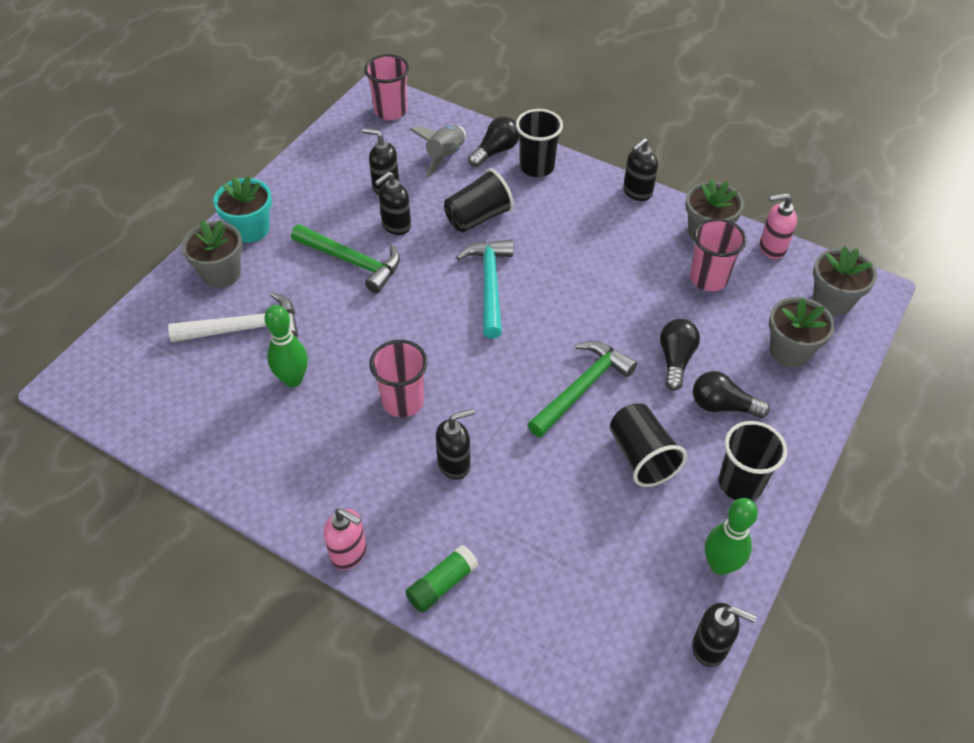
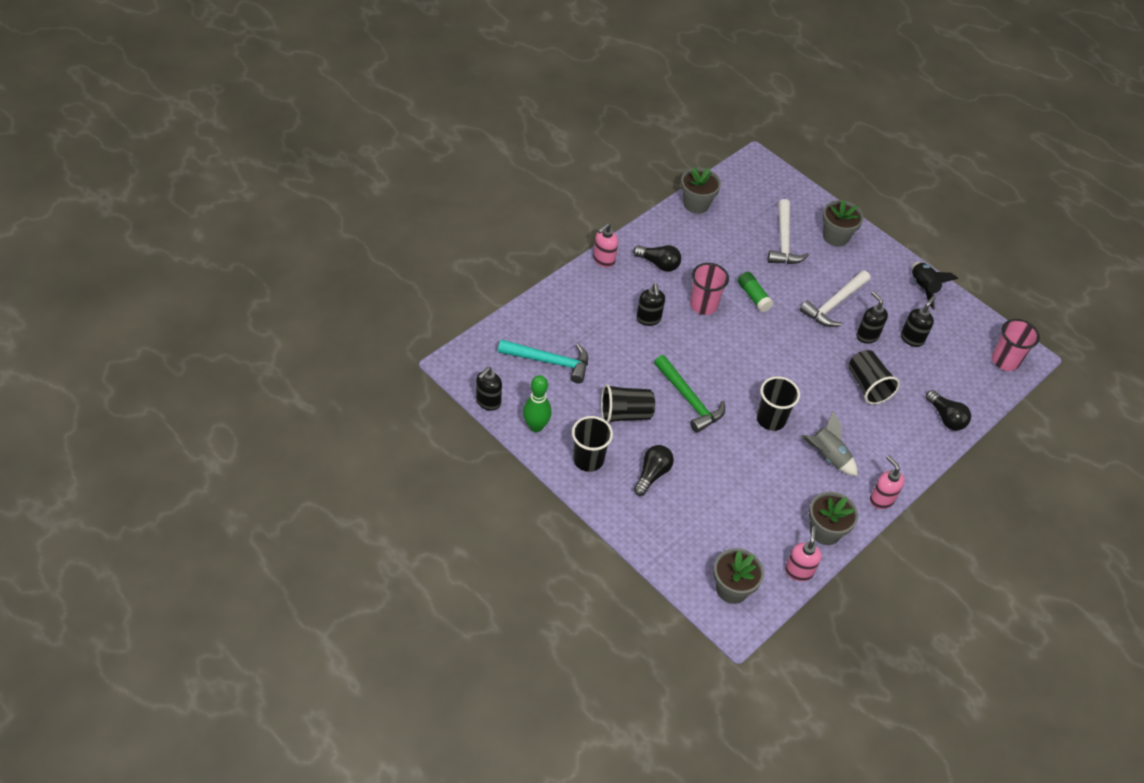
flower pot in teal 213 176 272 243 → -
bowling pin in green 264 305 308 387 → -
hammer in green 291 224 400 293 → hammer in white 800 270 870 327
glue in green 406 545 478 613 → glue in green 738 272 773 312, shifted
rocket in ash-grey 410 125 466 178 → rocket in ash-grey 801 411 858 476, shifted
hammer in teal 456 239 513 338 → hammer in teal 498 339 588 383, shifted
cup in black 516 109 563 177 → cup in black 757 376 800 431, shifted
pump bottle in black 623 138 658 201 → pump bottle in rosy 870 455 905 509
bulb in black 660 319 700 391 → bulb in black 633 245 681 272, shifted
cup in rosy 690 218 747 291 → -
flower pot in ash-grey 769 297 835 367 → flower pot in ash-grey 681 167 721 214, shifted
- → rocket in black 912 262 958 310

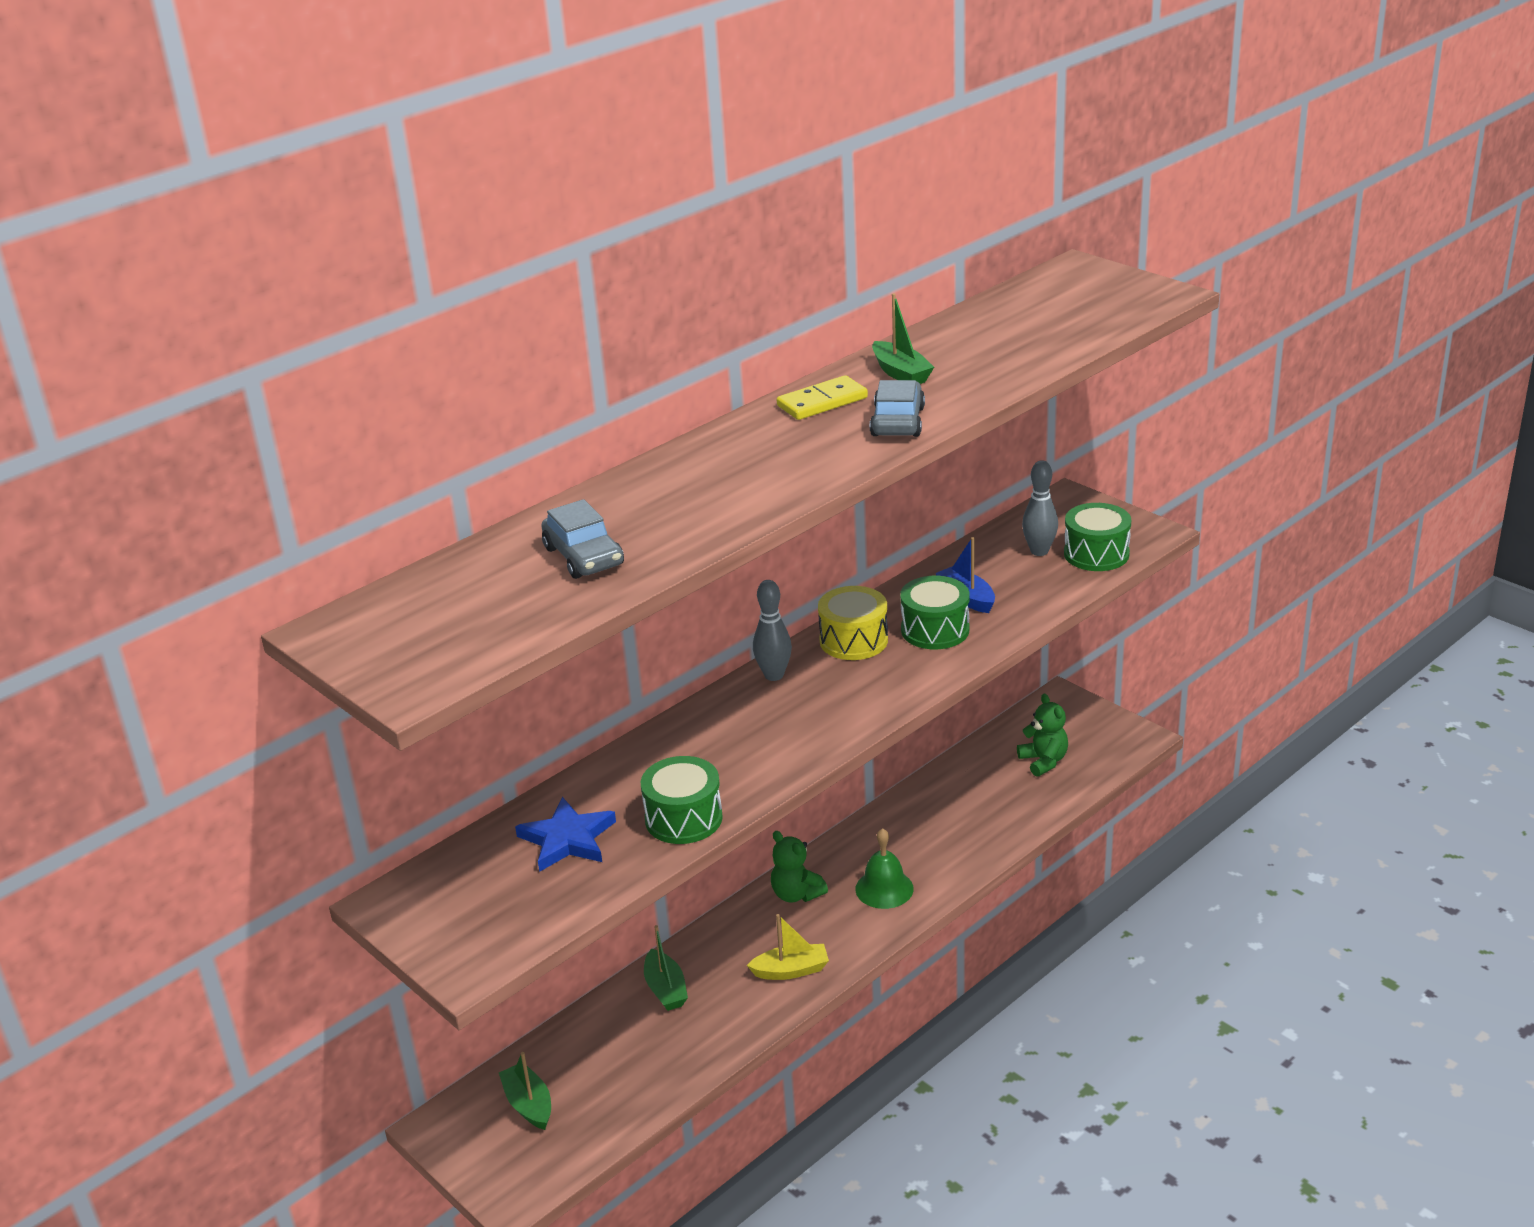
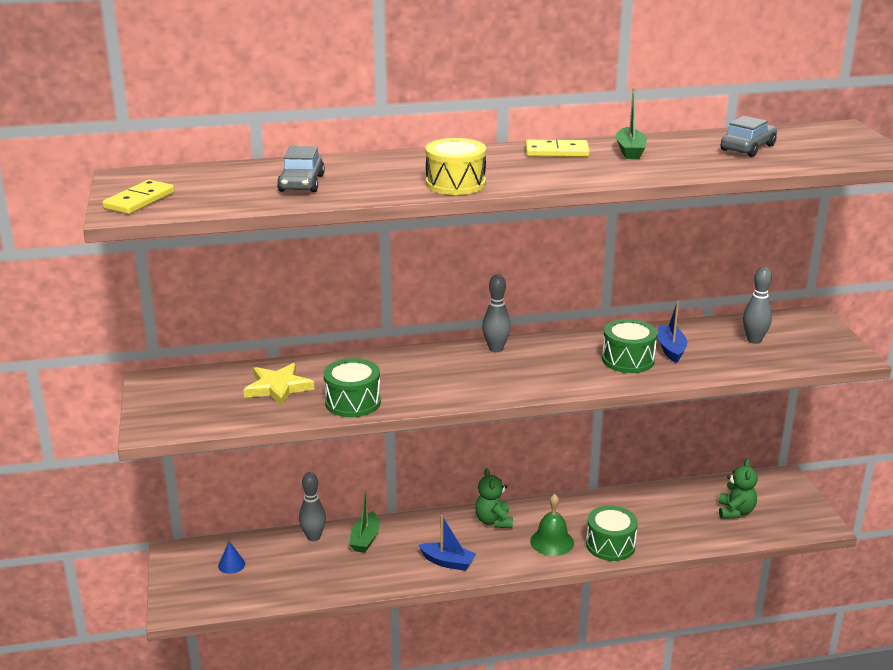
boat in green 499 1052 551 1130 → cone in cobalt 218 541 245 574
star in cobalt 515 797 616 872 → star in yellow 243 363 314 406
boat in yellow 747 914 829 980 → boat in cobalt 419 515 476 571
snare drum in yellow 818 586 888 660 → snare drum in yellow 425 138 486 195, shifted
automobile in ash-grey 870 380 925 437 → automobile in ash-grey 721 116 777 157, shifted
snare drum in green 1064 503 1131 571 → snare drum in green 586 505 638 561, shifted
- → domino tile in yellow 103 180 174 214
- → bowling pin in ash-grey 299 472 326 541

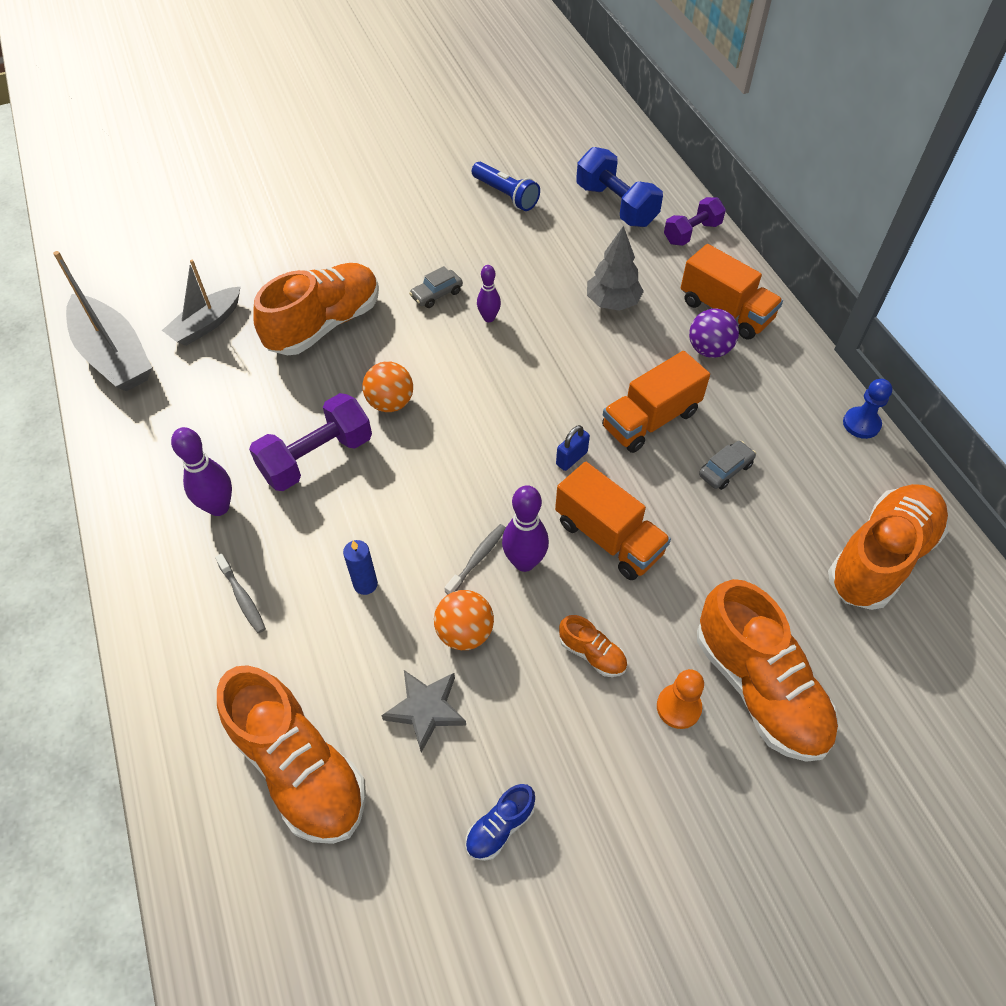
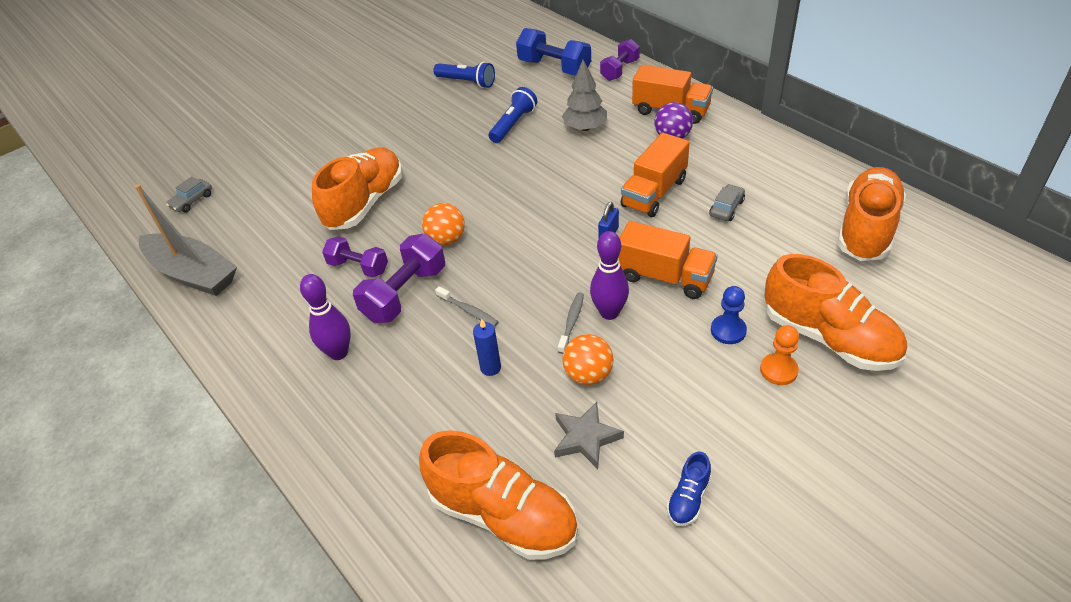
boat in ash-grey 162 260 241 346 → -
tooth brush in ash-grey 215 554 266 633 → tooth brush in ash-grey 435 286 499 326, shifted
automobile in ash-grey 409 266 463 308 → automobile in ash-grey 166 177 212 213, shifted
bowling pin in violet 477 265 501 322 → -
lace-up shoe in orange 559 615 627 677 → -
pawn in cobalt 843 379 893 439 → pawn in cobalt 711 286 747 344, shifted
- → free weight in violet 322 236 388 278
- → torch in cobalt 489 87 537 143

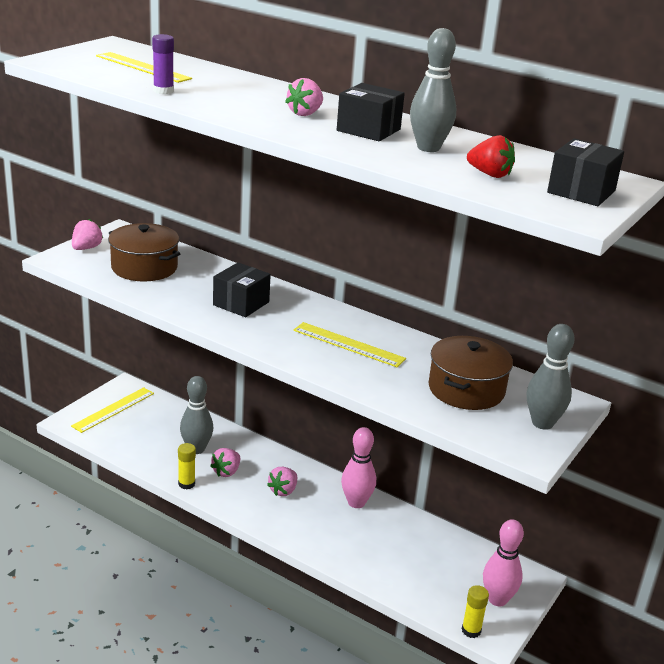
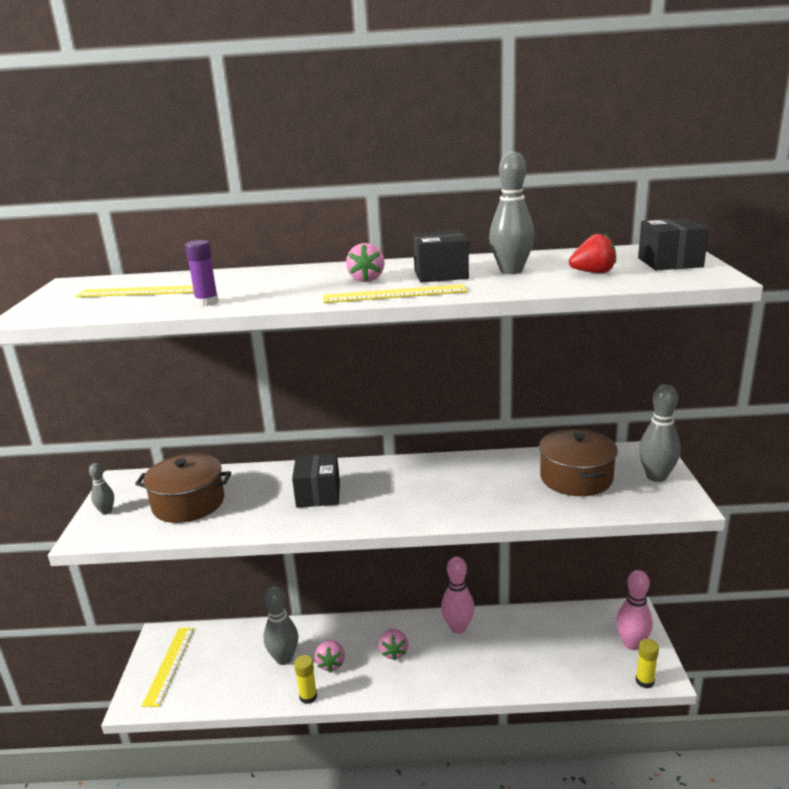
strawberry in rosy 72 219 103 250 → bowling pin in ash-grey 89 463 114 515
measuring stick in yellow 293 322 406 367 → measuring stick in yellow 323 284 467 303, shifted

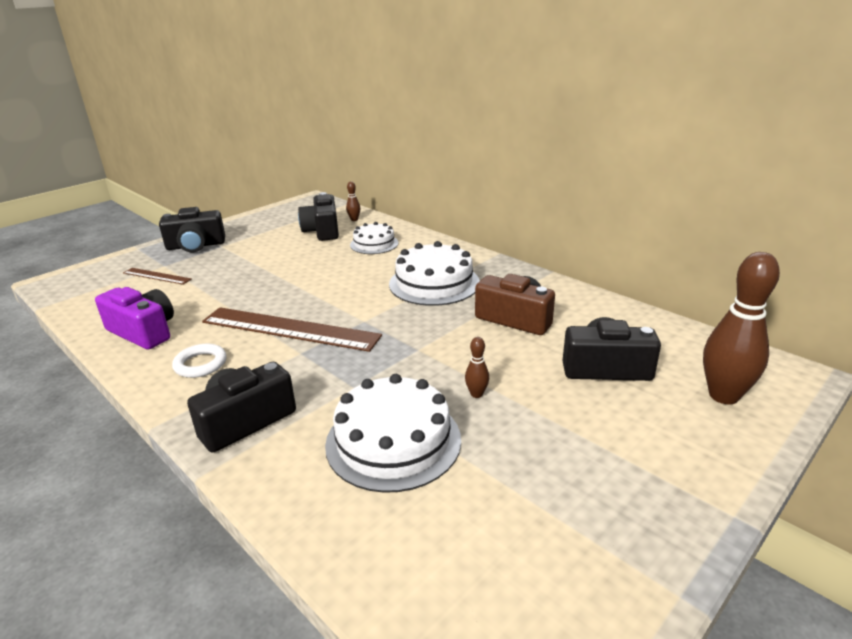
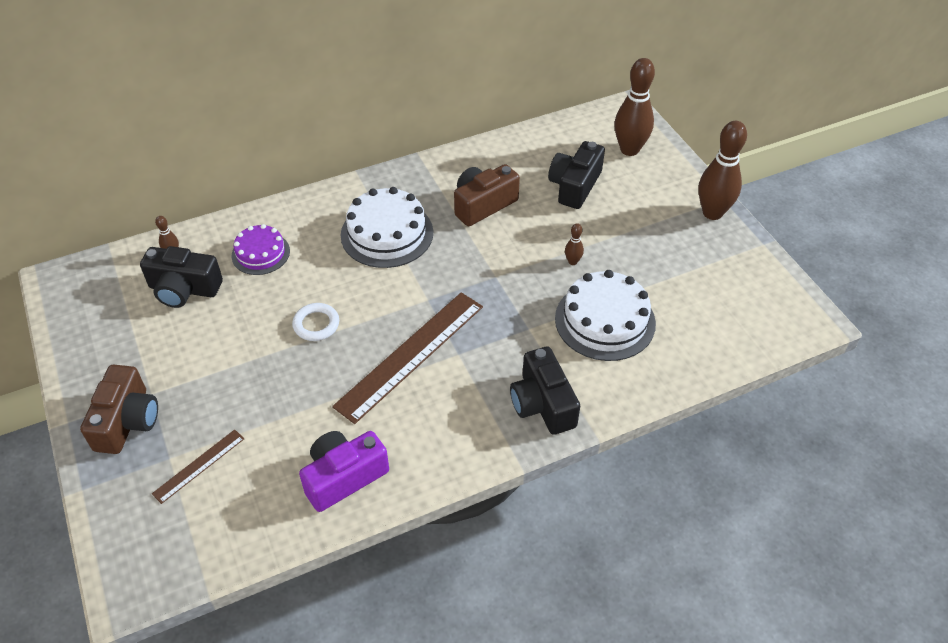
compact camera in black 159 207 225 252 → compact camera in russet 80 365 158 454
torus in white 172 344 227 378 → torus in white 292 303 339 341, shifted
layer cake in white 350 222 399 254 → layer cake in violet 231 224 290 275
- → bowling pin in russet 698 121 747 220

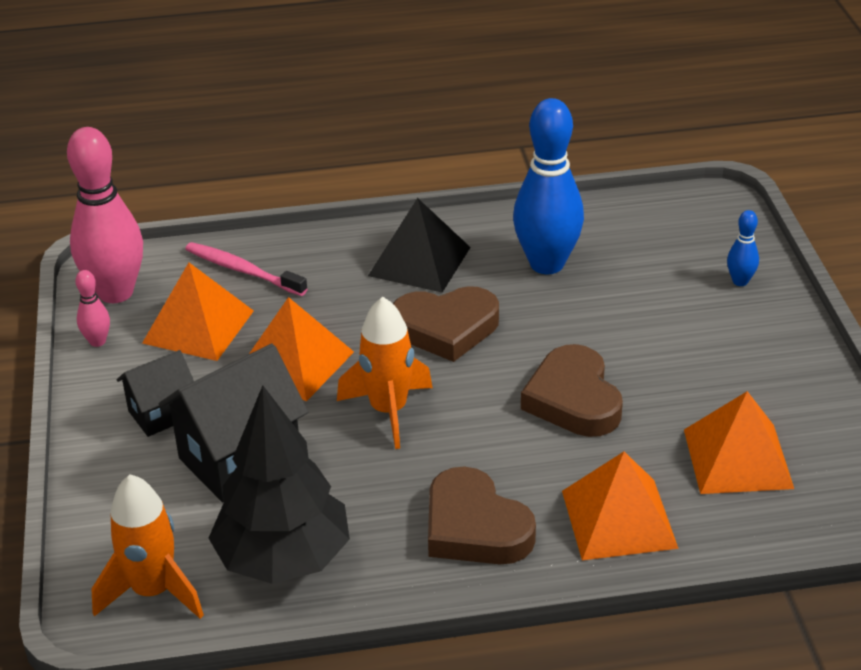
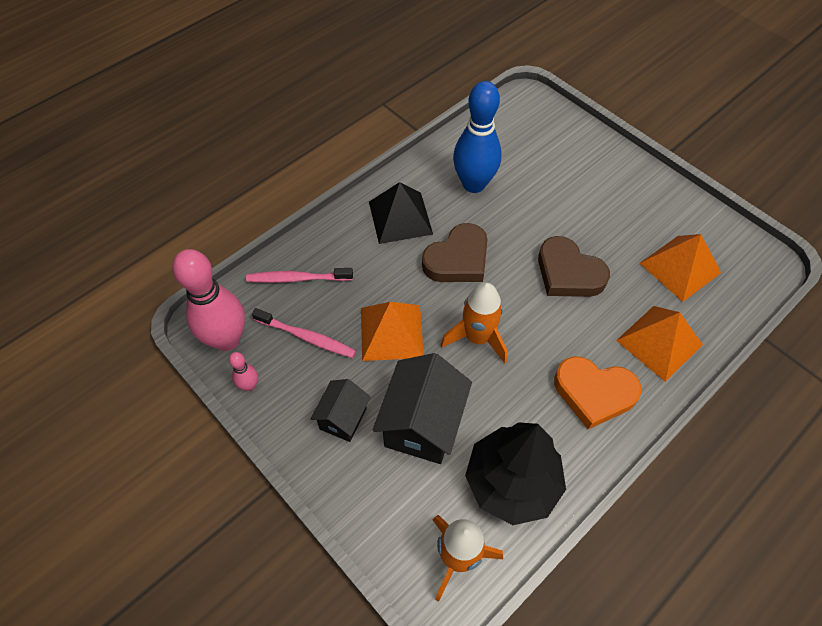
pyramid shape in orange 142 263 254 361 → tooth brush in rosy 252 308 356 358
love heart in russet 428 467 536 564 → love heart in orange 554 356 642 429
bowling pin in cobalt 727 210 759 286 → -

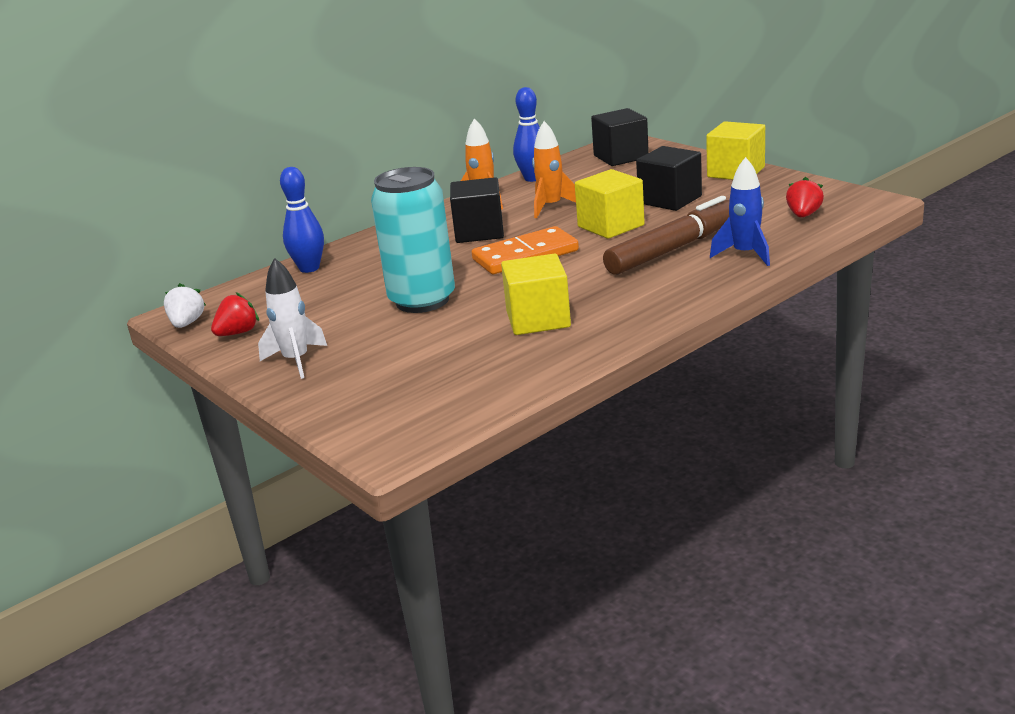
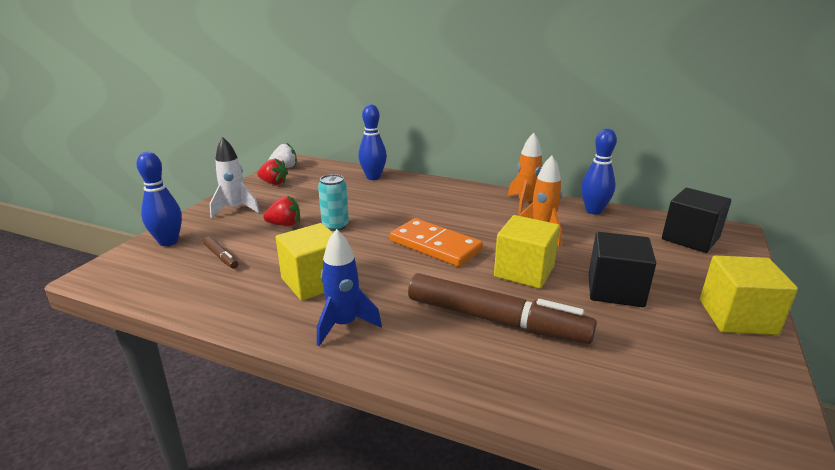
can in teal 371 167 455 313 → can in teal 318 174 349 231, x0.51
block in black 450 177 504 243 → -
rocket in cobalt 710 157 770 266 → rocket in cobalt 317 229 382 346, shifted
strawberry in scarlet 786 177 824 218 → strawberry in scarlet 263 196 300 226, shifted
- → bowling pin in cobalt 136 152 182 246
- → marker in russet 203 237 238 269

